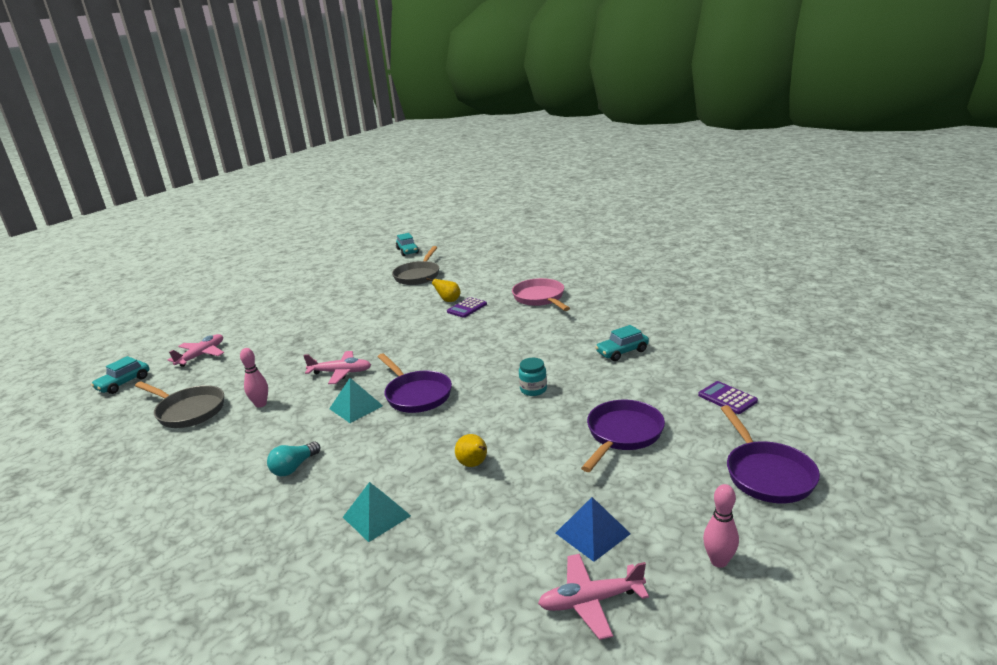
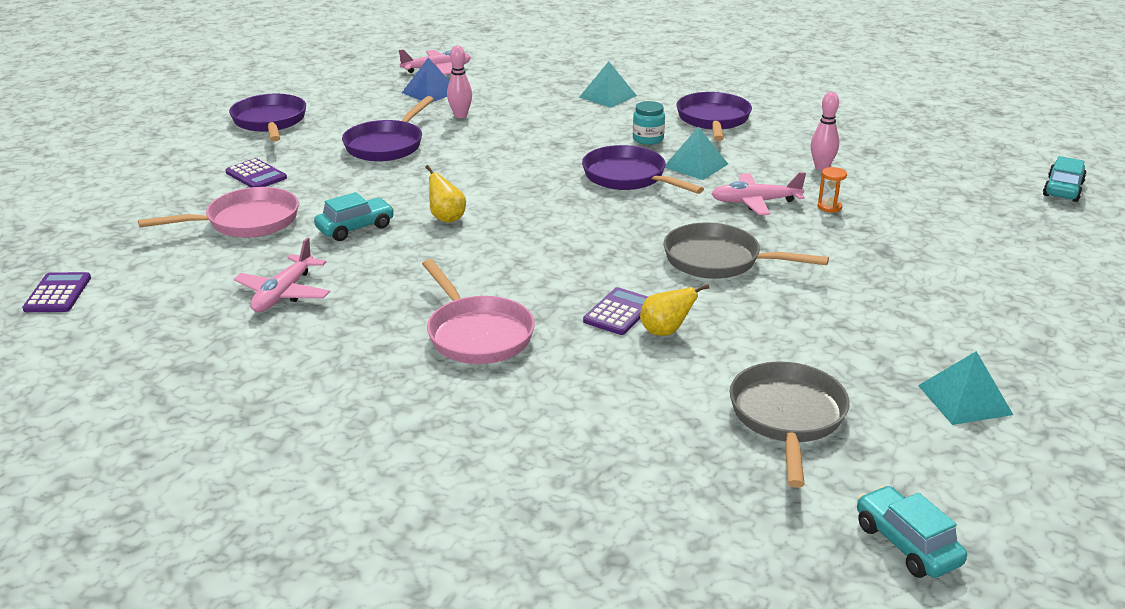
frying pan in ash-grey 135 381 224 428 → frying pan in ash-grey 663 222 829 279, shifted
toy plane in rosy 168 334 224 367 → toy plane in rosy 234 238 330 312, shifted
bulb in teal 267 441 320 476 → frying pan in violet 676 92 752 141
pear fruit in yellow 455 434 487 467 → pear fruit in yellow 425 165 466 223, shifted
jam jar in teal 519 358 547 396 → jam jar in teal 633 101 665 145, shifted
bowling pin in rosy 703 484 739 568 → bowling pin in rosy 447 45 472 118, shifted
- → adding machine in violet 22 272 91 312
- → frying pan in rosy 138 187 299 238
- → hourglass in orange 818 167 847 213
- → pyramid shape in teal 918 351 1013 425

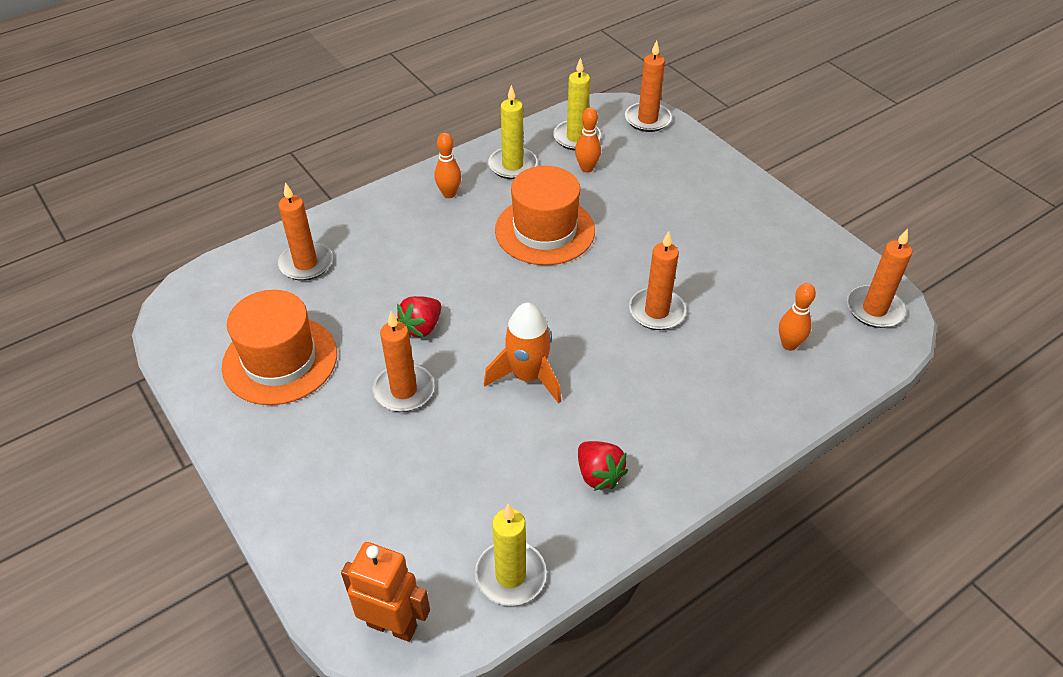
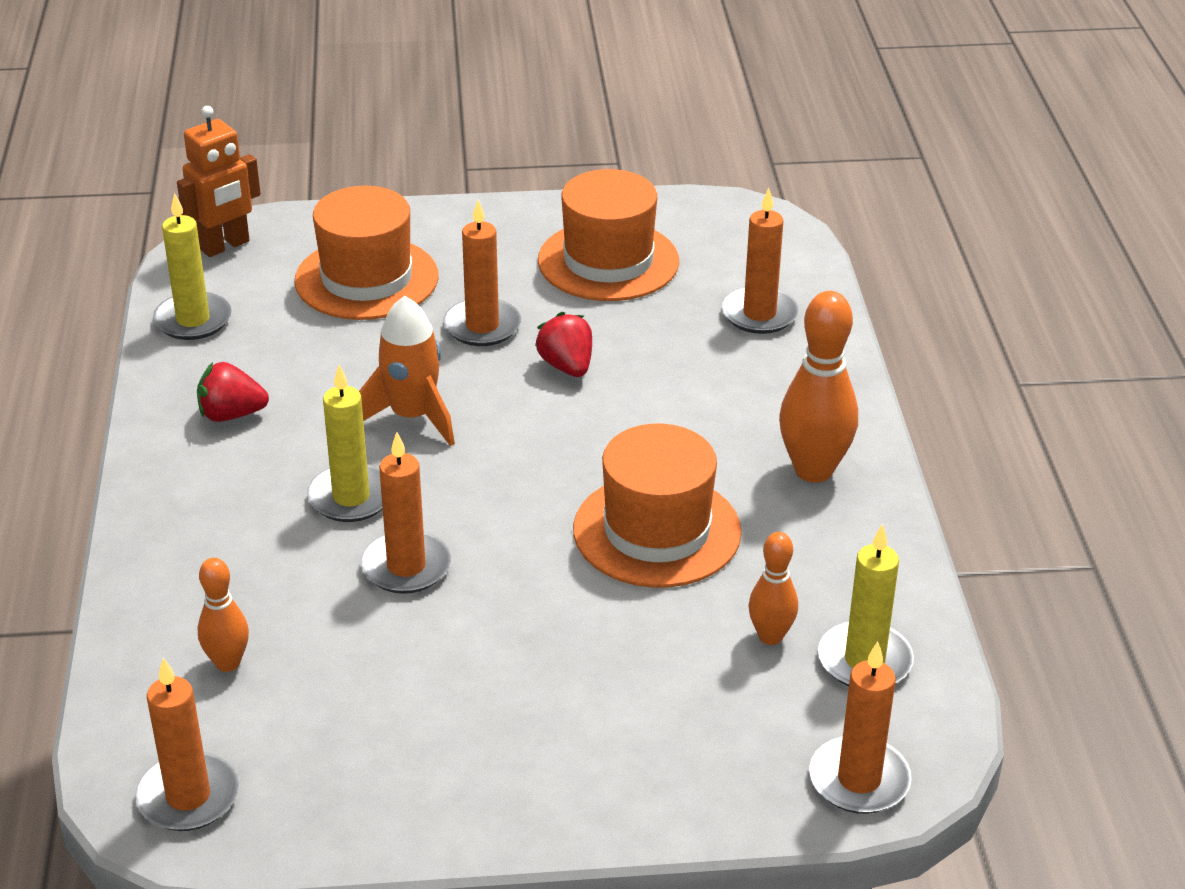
bowling pin in orange 434 133 461 198 → bowling pin in orange 779 291 858 483, x1.73
wax candle in yellow 488 85 537 179 → wax candle in yellow 307 365 383 522, shifted
- → top hat in orange 294 186 438 320

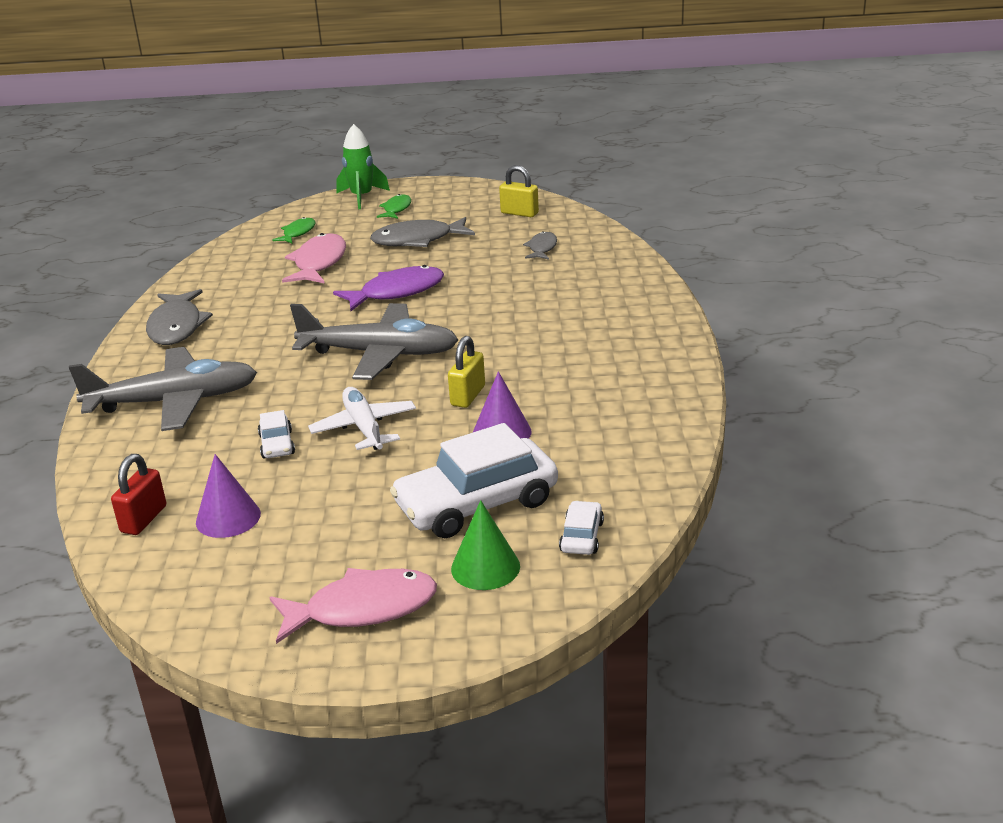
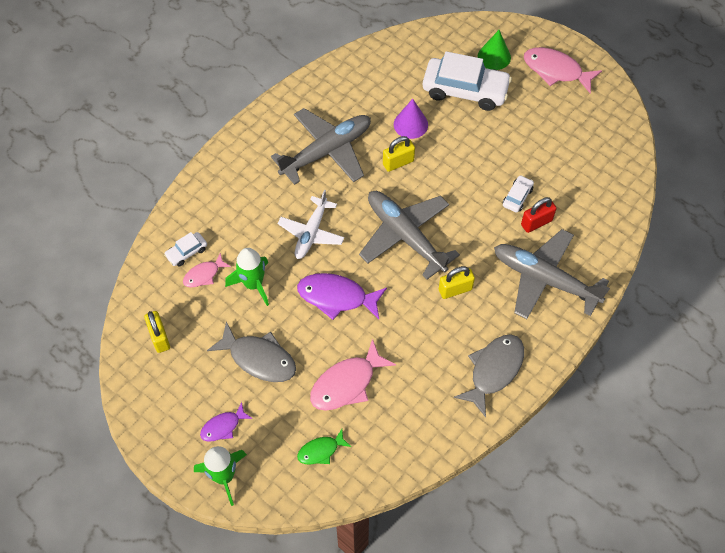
lock in scarlet 111 454 166 535 → lock in scarlet 521 197 557 233, shifted
cone in violet 196 454 261 538 → -
toy plane in white 308 387 416 450 → toy plane in white 277 190 344 259, shifted
toy fish in green 377 194 411 219 → toy fish in violet 200 402 253 442
toy fish in ash-grey 523 231 557 260 → toy fish in rosy 183 253 231 288
automobile in white 559 501 604 555 → automobile in white 164 232 207 267, shifted
- → rocket in green 225 248 269 306
- → toy plane in ash-grey 271 108 371 185
- → lock in yellow 439 266 475 299

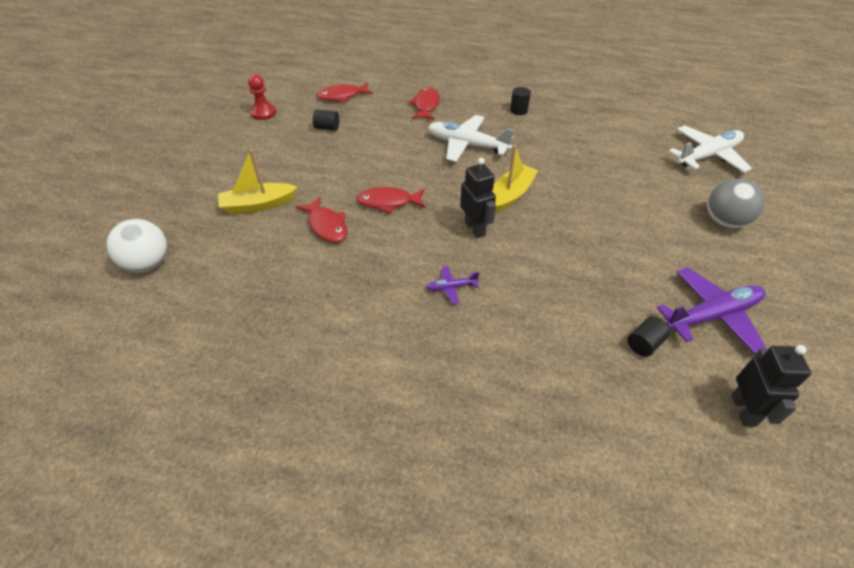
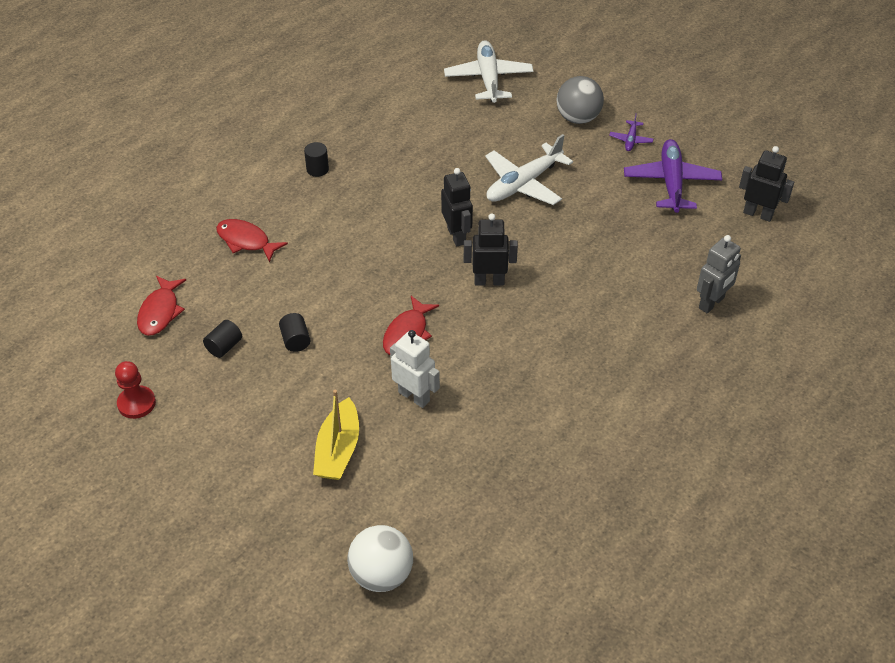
toy fish in scarlet 296 197 347 243 → toy robot in white 390 330 440 408
toy plane in violet 426 266 479 304 → toy plane in violet 609 113 653 151, shifted
toy plane in white 428 115 514 162 → toy plane in white 485 134 573 205, shifted
boat in yellow 492 145 538 213 → toy robot in black 441 168 473 247
cylinder shape in black 628 317 670 357 → cylinder shape in black 279 313 310 352, shifted
- → toy robot in ash-grey 697 235 741 313

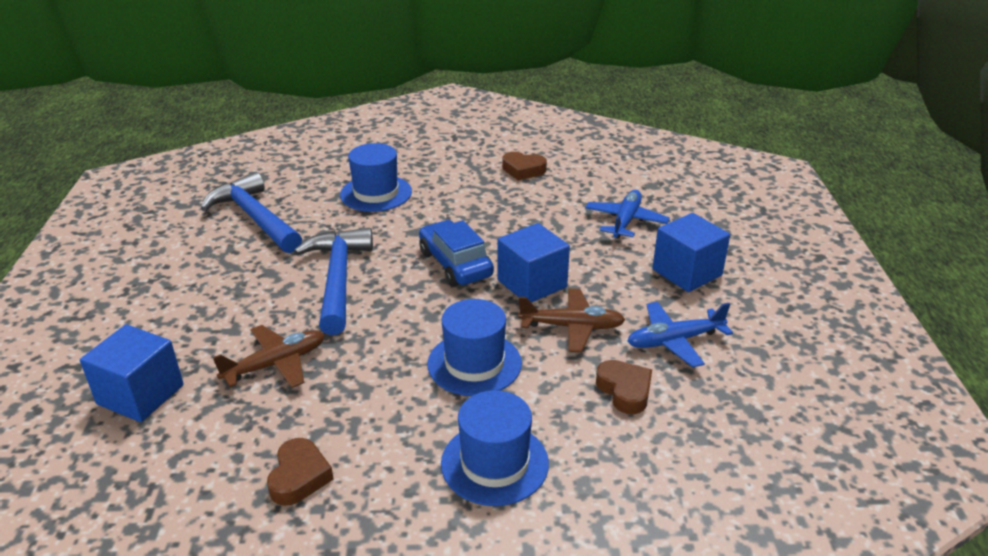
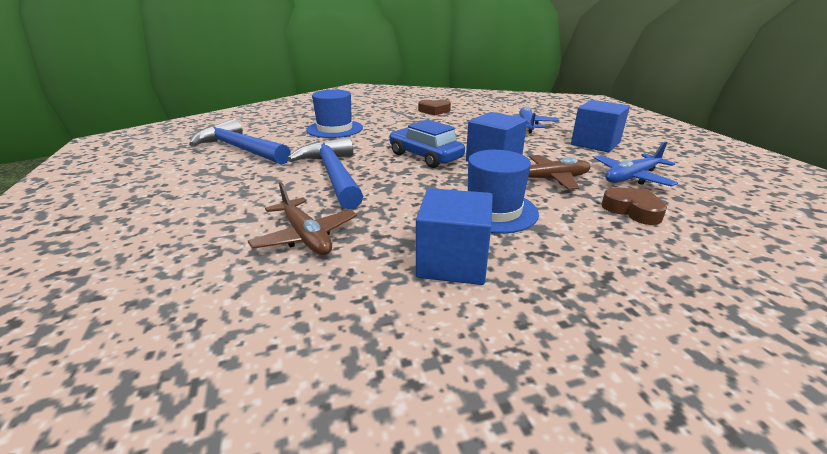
block in cobalt 80 324 184 422 → block in cobalt 416 188 493 285, shifted
toy plane in russet 213 325 325 388 → toy plane in russet 248 182 357 255, 105 degrees clockwise
love heart in russet 267 438 333 506 → -
top hat in cobalt 441 390 549 506 → -

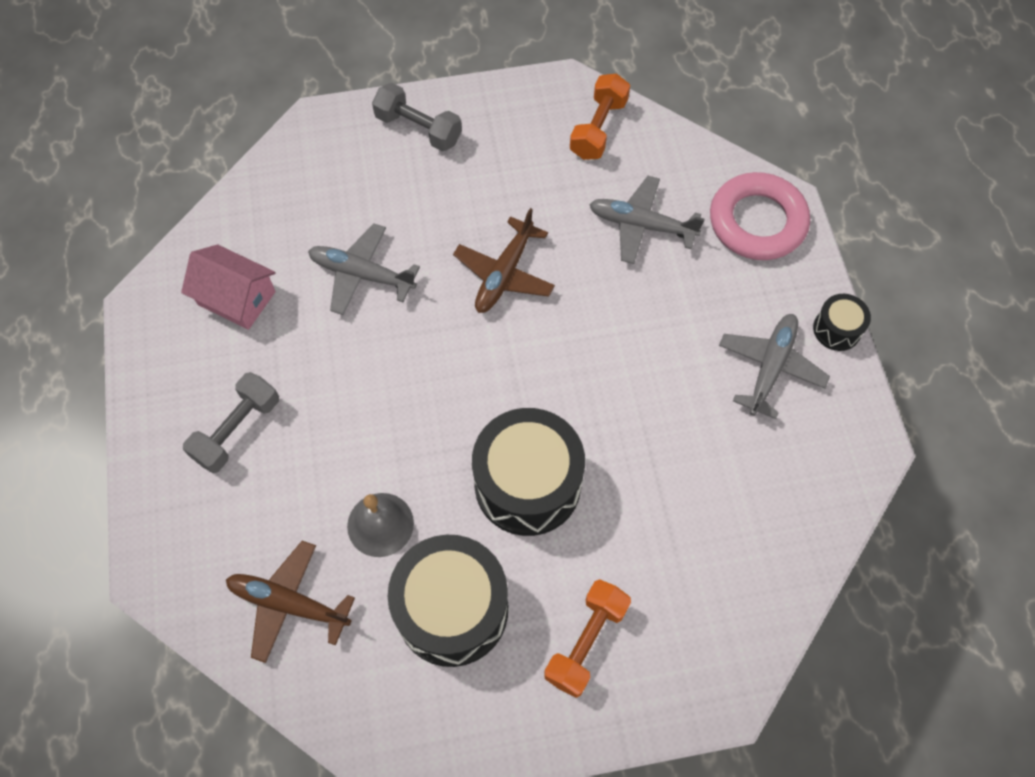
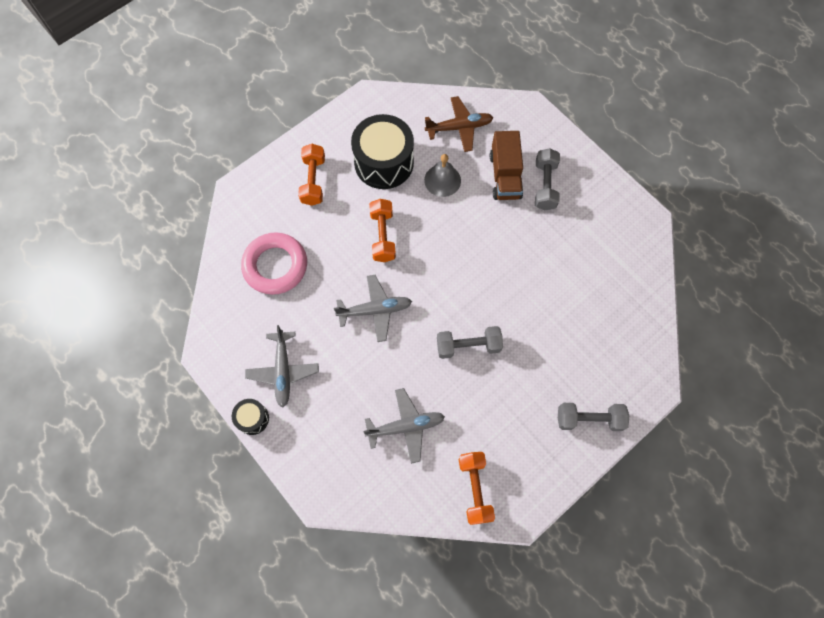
house in rosy 181 245 276 330 → -
toy plane in ash-grey 308 224 420 315 → toy plane in ash-grey 334 275 412 342, shifted
toy plane in russet 453 208 555 313 → free weight in ash-grey 437 326 503 359
snare drum in black 472 408 585 536 → free weight in orange 369 199 396 262
torus in rosy 710 172 810 260 → torus in rosy 241 232 307 295, shifted
- → truck in russet 490 131 523 200

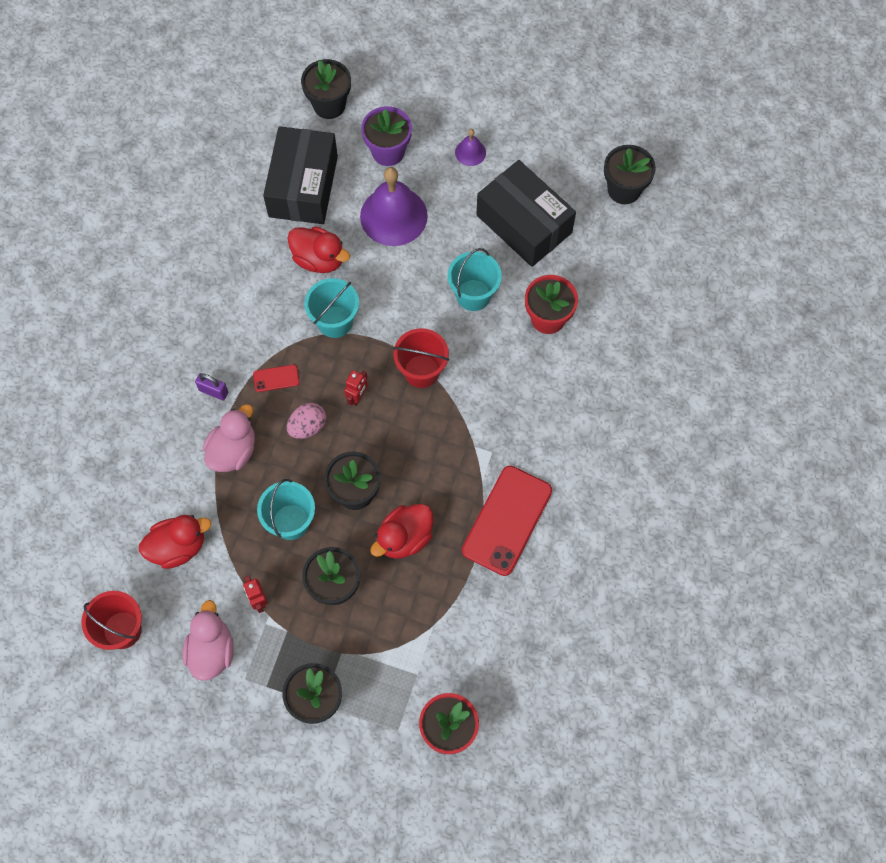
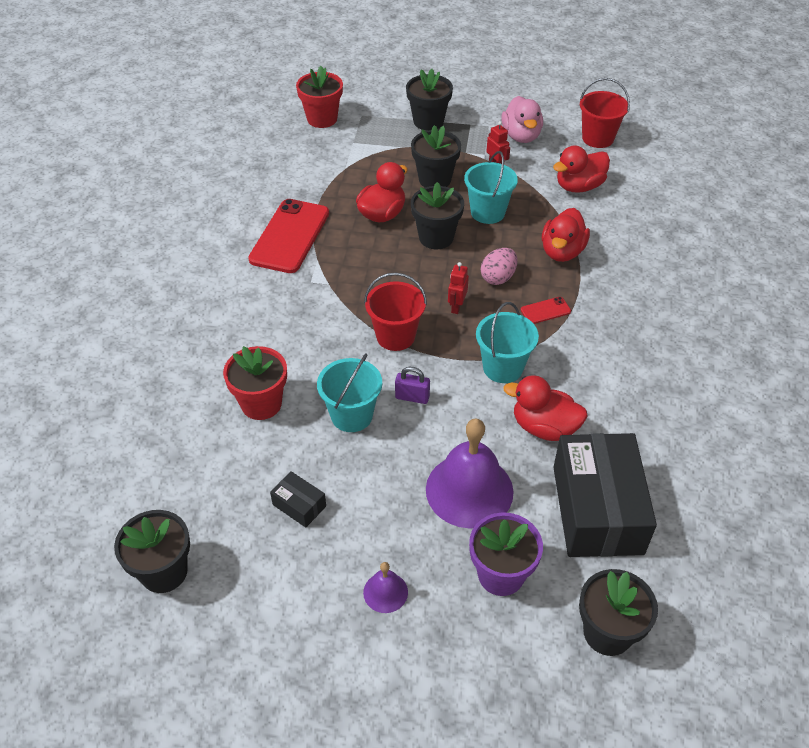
lock in violet 195 373 228 401 → lock in violet 395 367 430 404, shifted
rubber duck in rosy 203 404 255 472 → rubber duck in scarlet 542 208 590 262
parcel in black 476 160 576 267 → parcel in black 270 471 326 528, x0.42

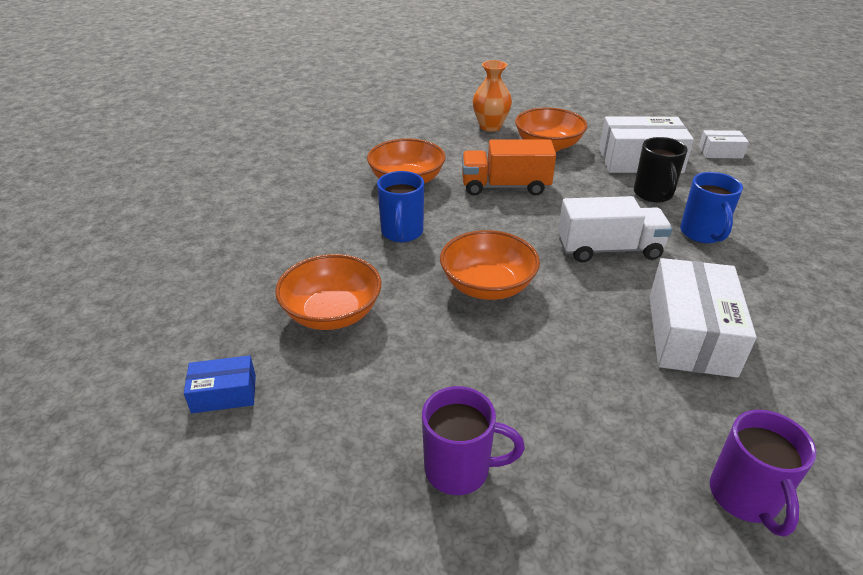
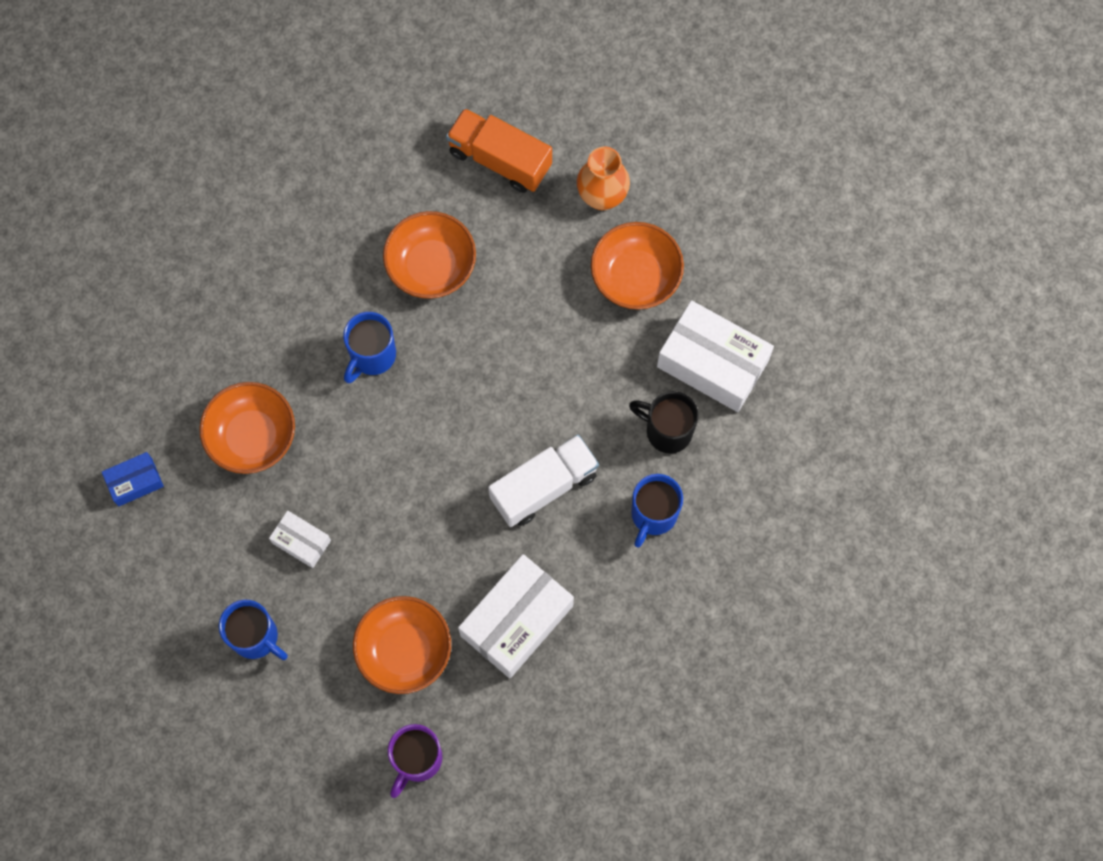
parcel in cobalt 184 355 256 413 → parcel in cobalt 102 452 164 506, 45 degrees counterclockwise
coffee mug in violet 422 386 525 495 → coffee mug in cobalt 219 600 288 660
serving bowl in orange 440 230 540 300 → serving bowl in orange 353 596 451 694, shifted
truck in orange 462 140 556 196 → truck in orange 446 108 552 193, shifted
truck in white 558 196 672 263 → truck in white 488 435 599 527, 60 degrees counterclockwise
coffee mug in black 634 137 688 203 → coffee mug in black 629 391 699 454, 90 degrees clockwise
parcel in white 699 130 749 158 → parcel in white 269 510 331 568, shifted

